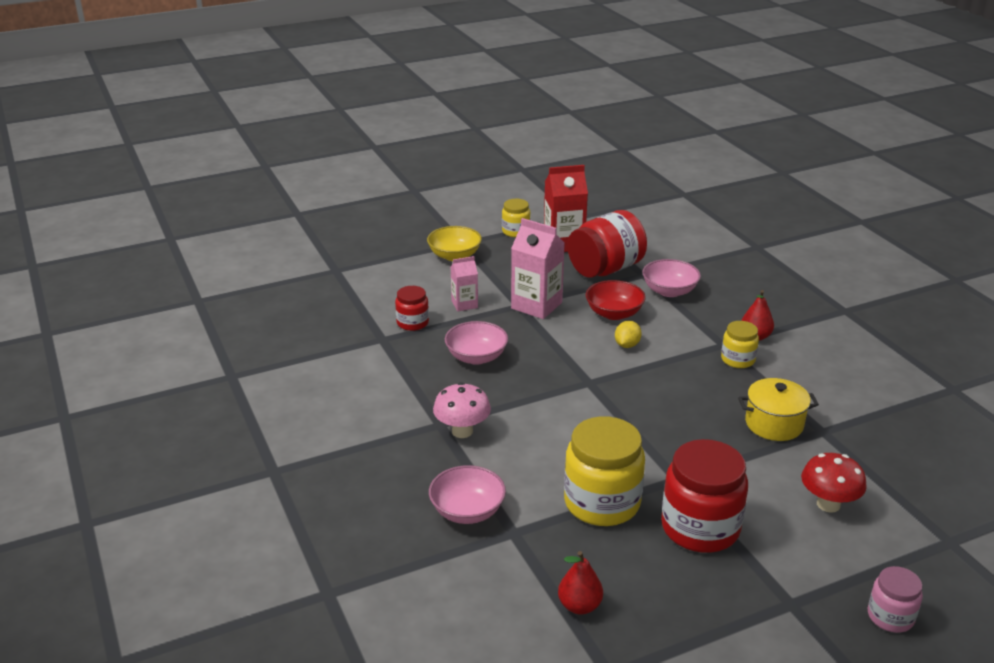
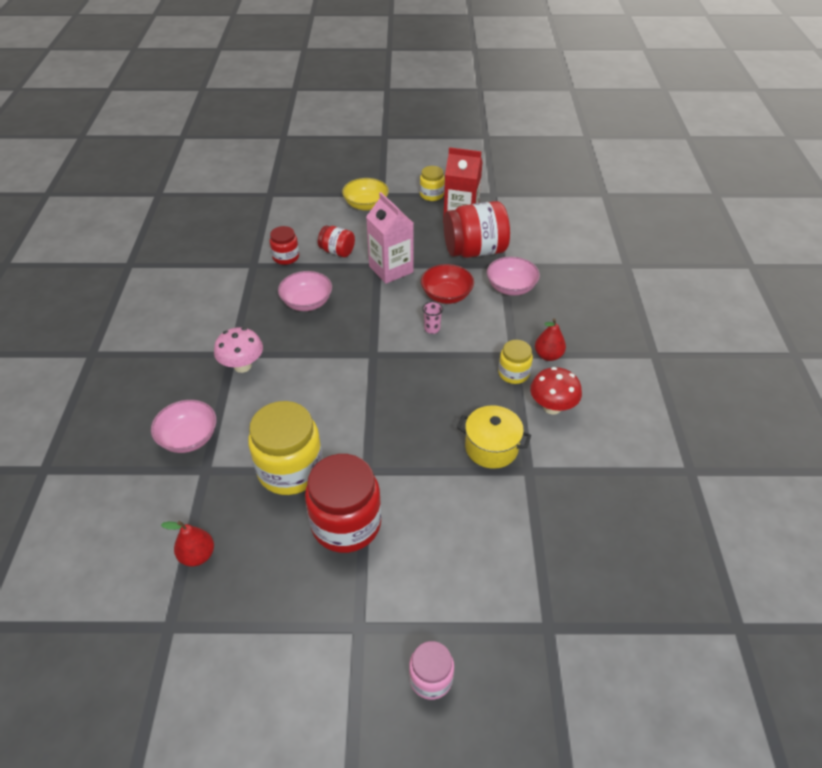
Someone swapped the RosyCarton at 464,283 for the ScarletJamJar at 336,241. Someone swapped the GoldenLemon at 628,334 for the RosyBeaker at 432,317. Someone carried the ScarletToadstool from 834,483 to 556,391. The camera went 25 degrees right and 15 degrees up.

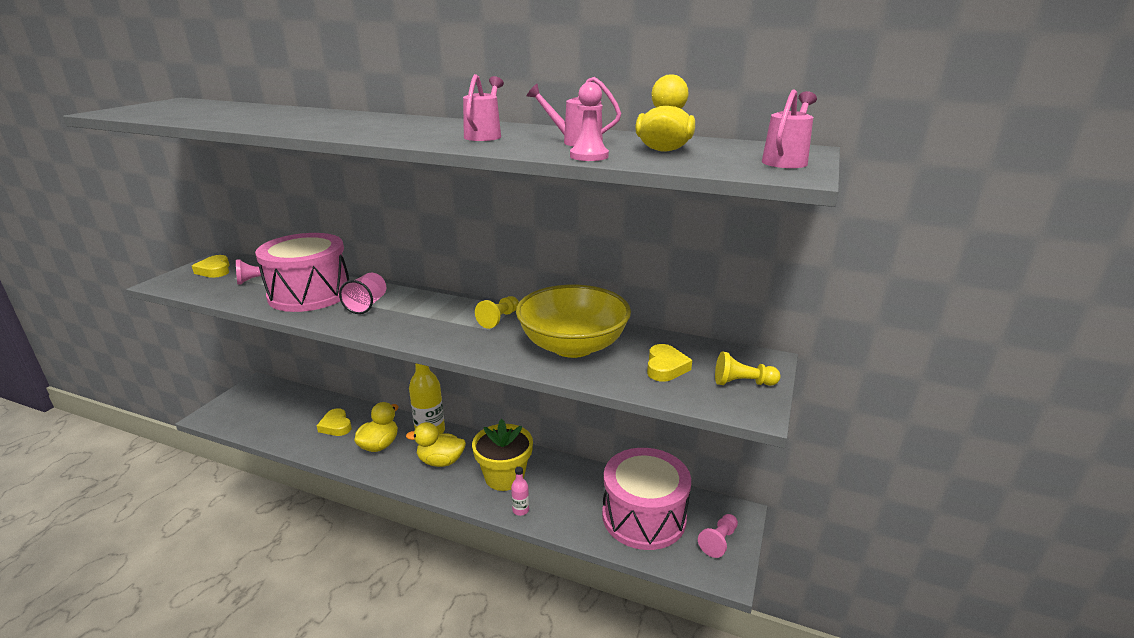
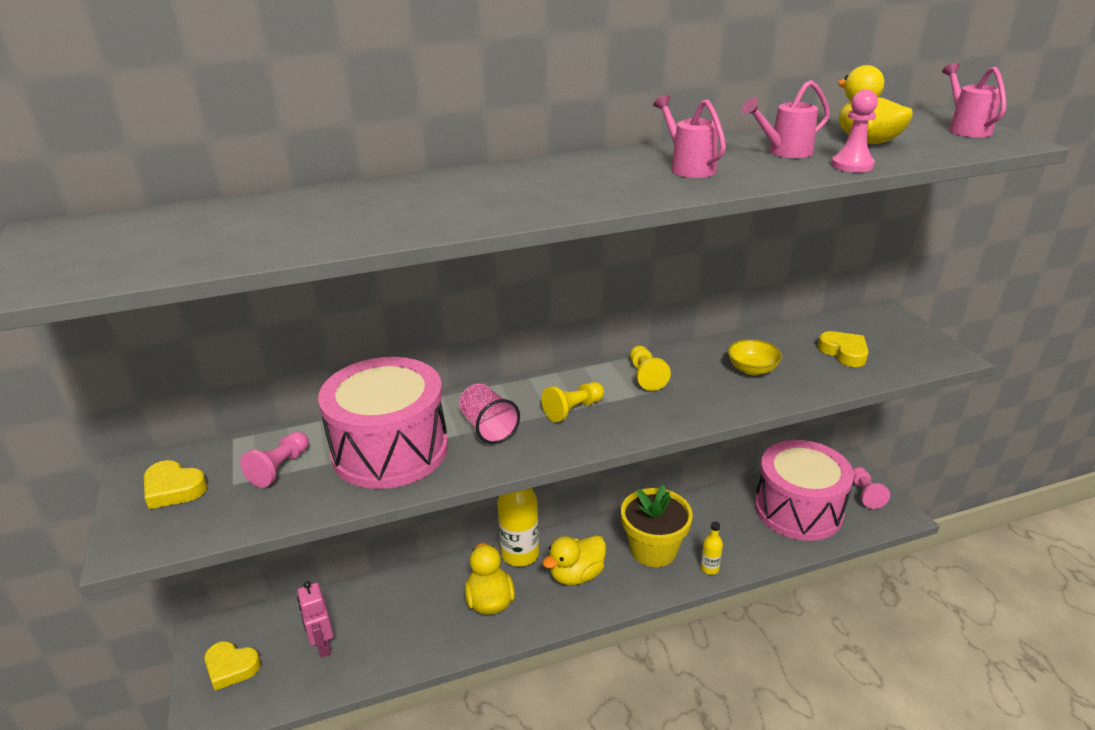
Someone carried the GoldenHeartShape from 334,422 to 232,665. Someone repainted the RosyBottle at 520,491, which became the GoldenBottle at 711,548. Someone scaled the GoldenDeepDish at 573,321 by 0.43. Someone carried the GoldenChessPawn from 748,368 to 572,402. Someone put down the RosyToyRobot at 315,619. The camera went 40 degrees left and 5 degrees up.

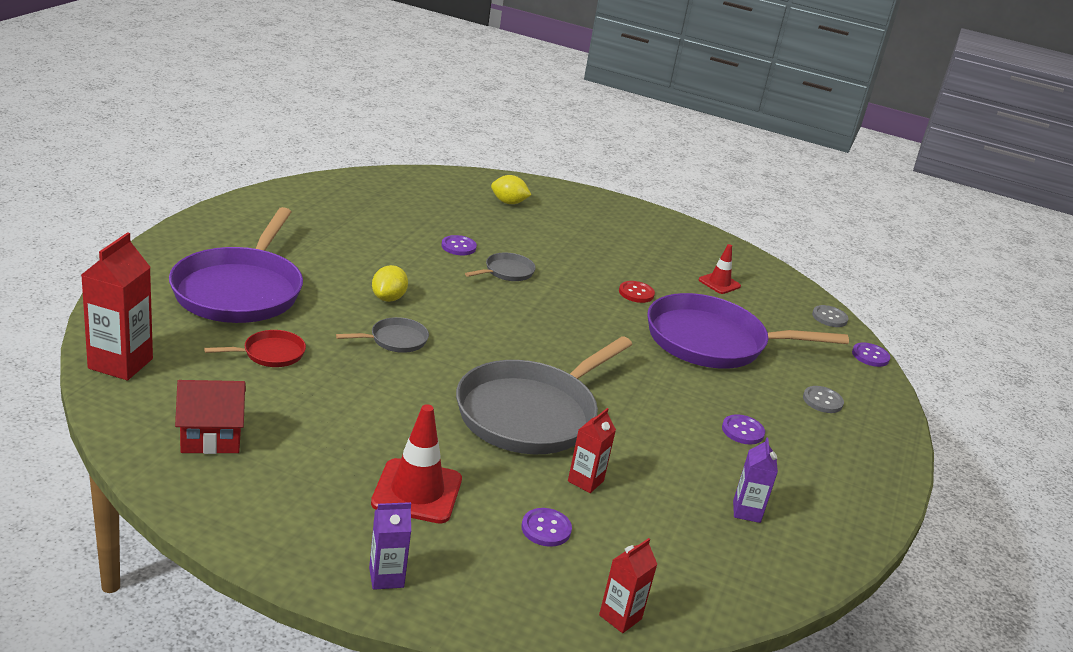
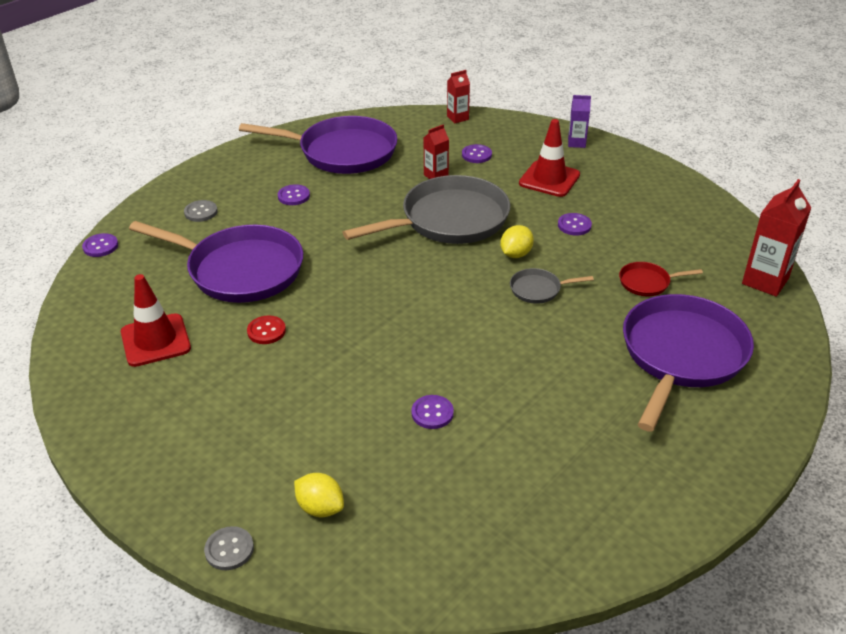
Someone took away the ScarletCottage at 210,417. Someone carried the GoldenLemon from 390,283 to 517,241. Someone took away the GreyFryingPan at 500,267. Someone scaled the ScarletTrafficCone at 720,269 by 1.67. Someone swapped the VioletCarton at 755,480 for the VioletFryingPan at 318,145. Someone carried the GreyButton from 830,316 to 229,548. Someone put down the VioletButton at 575,224. The camera went 155 degrees left and 10 degrees up.

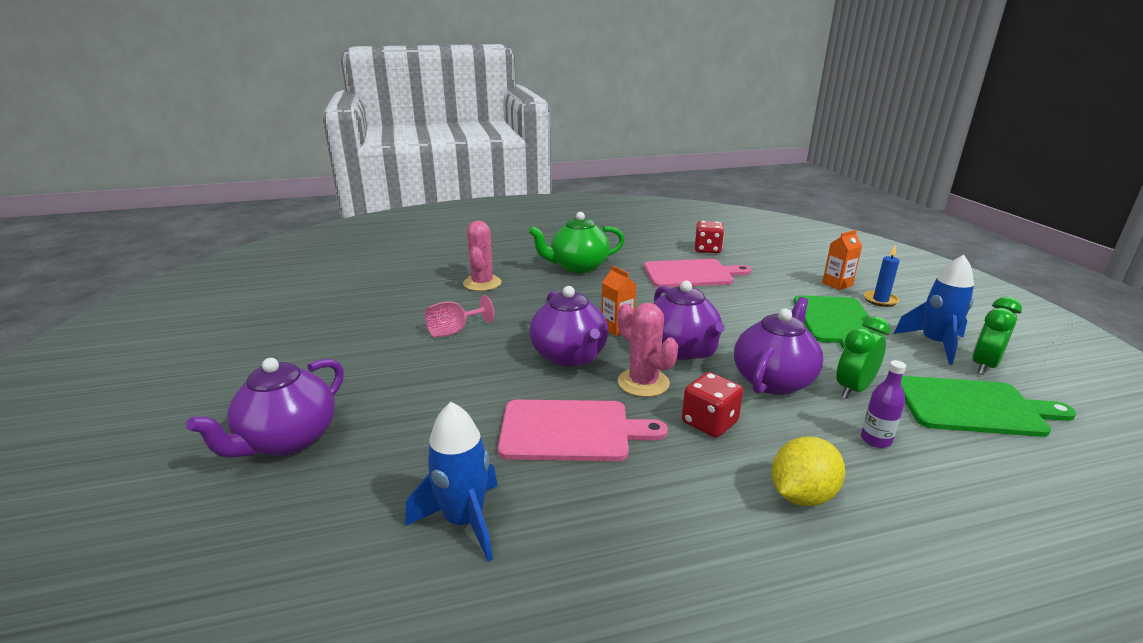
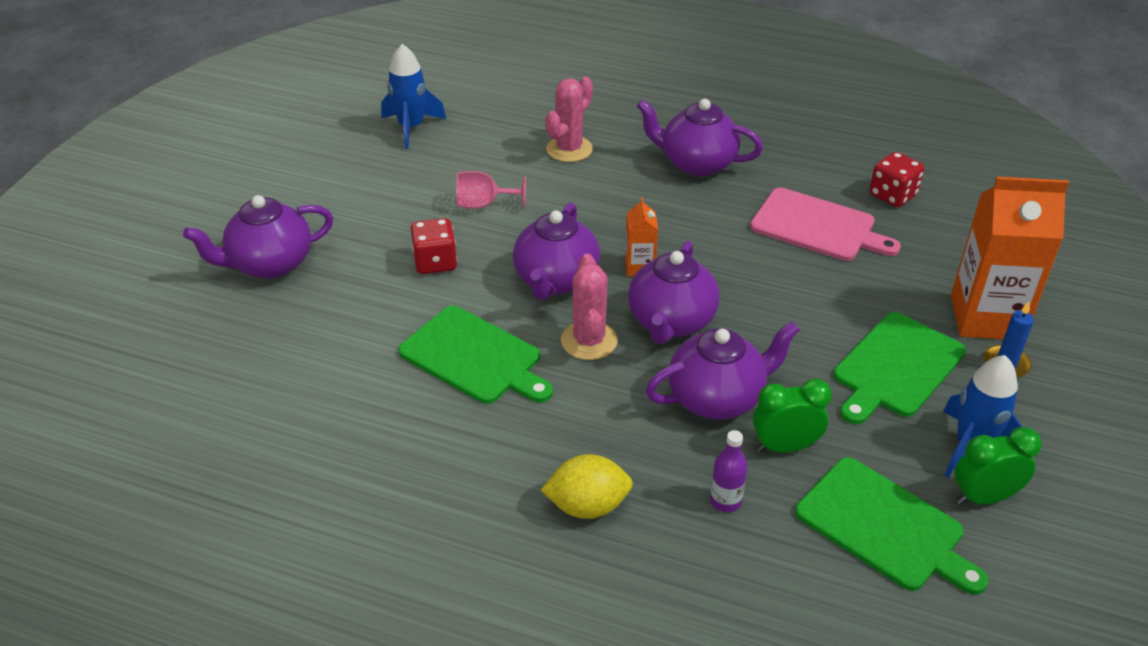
Someone carried the CobaltSpaceship from 451,482 to 413,96. Someone repainted the RosyChoppingBoard at 583,430, which became the EmeraldChoppingBoard at 475,355. Someone repainted the EmeraldTeapot at 576,242, which became the VioletTeapot at 700,137. Someone carried the ScarletDie from 712,405 to 433,246. Someone scaled the OrangeColouredCarton at 842,260 by 2.11. The camera went 35 degrees right and 15 degrees up.

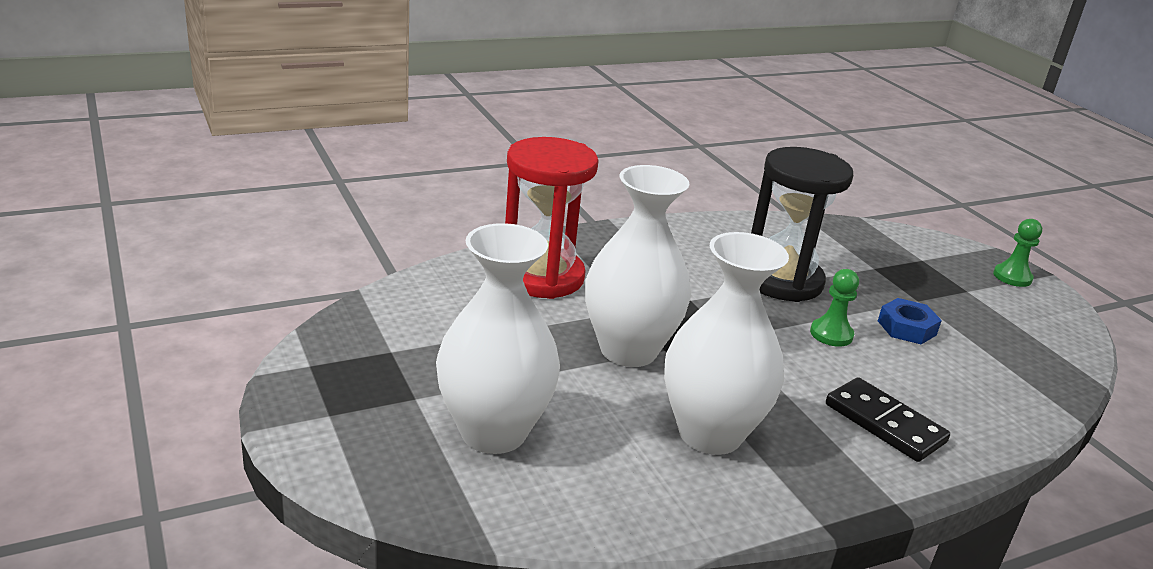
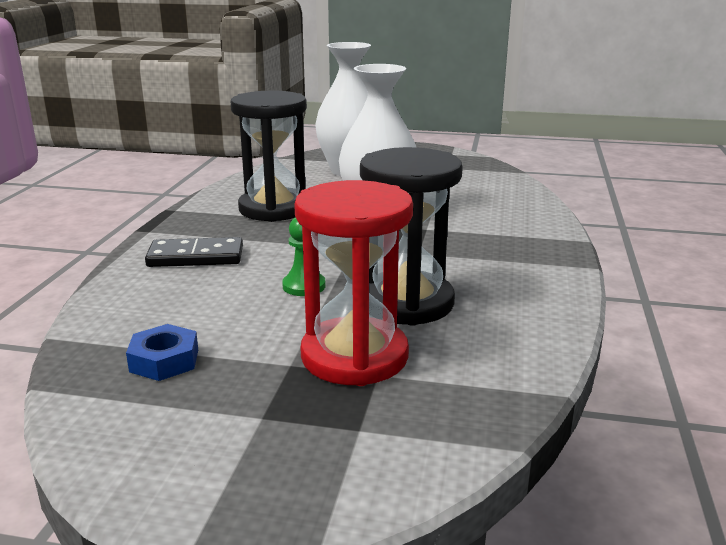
Someone carried the ScarletHourglass from 552,218 to 353,283. Someone swapped the SnowWhiteVase at 726,343 for the JetBlackHourglass at 269,156. Someone carried the CobaltNut from 910,321 to 162,352. Someone took away the EmeraldChessPawn at 1017,253. The camera went 130 degrees right and 5 degrees down.

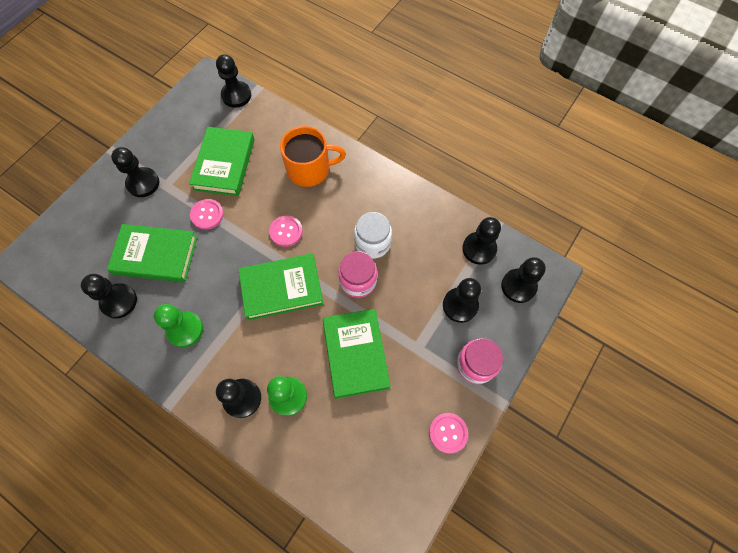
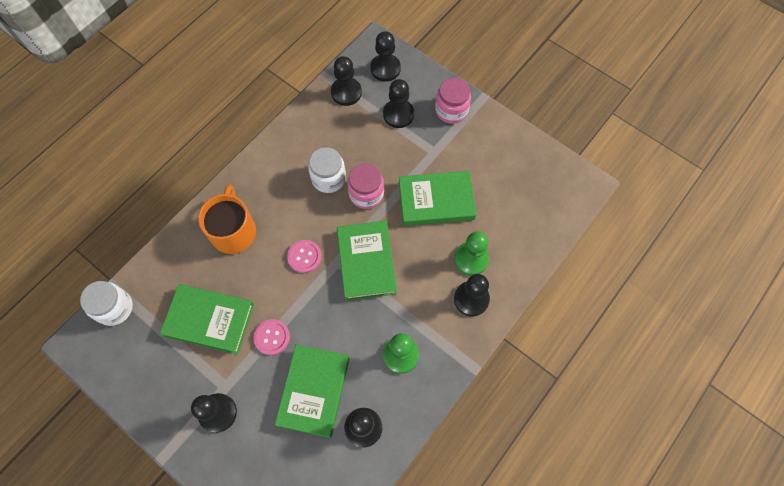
Someone swapped the JetBlackChessPawn at 233,81 for the SnowWhiteJamJar at 106,303. Someone took away the RosyButton at 448,433. The camera went 85 degrees left and 0 degrees up.

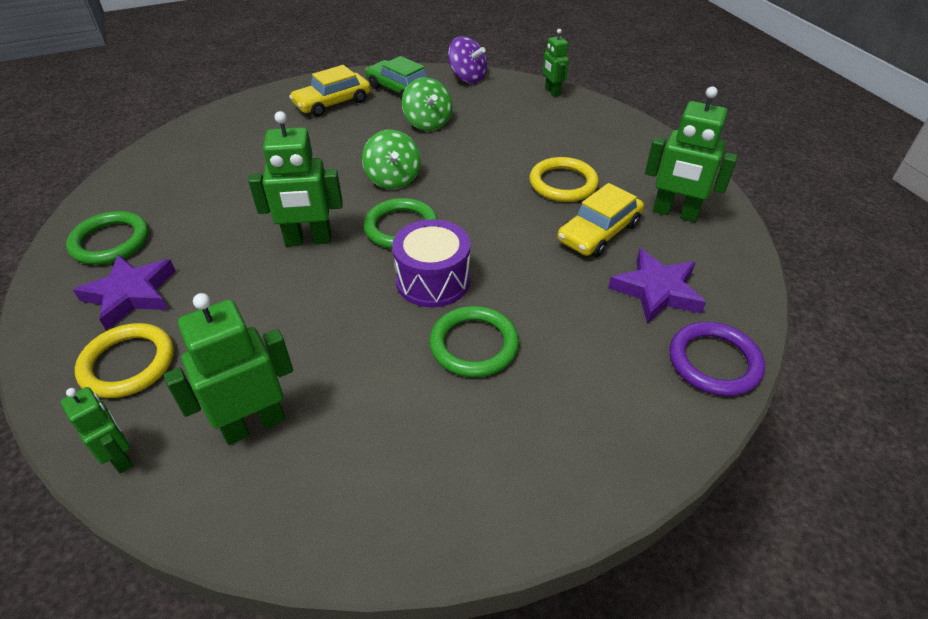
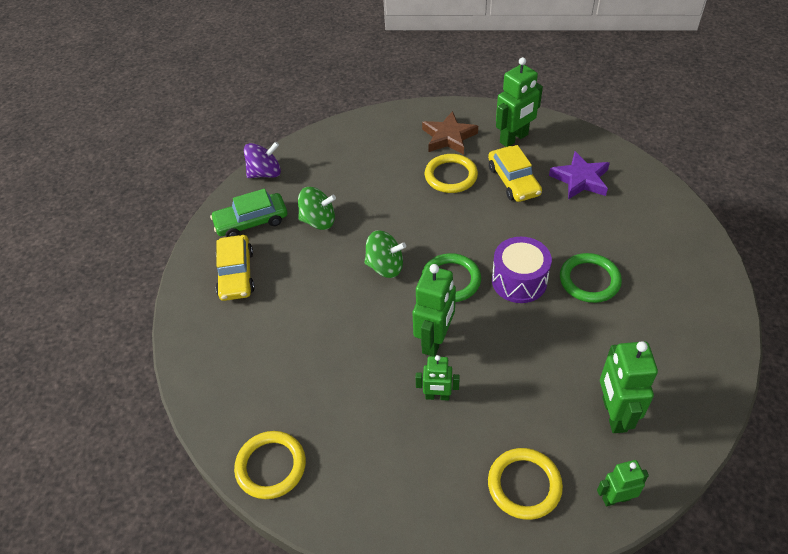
Someone took away the EmeraldHoop at 107,238. Someone took away the VioletStar at 124,292. Someone carried the EmeraldToyRobot from 556,63 to 437,378. Someone took away the VioletHoop at 717,359. Someone put down the GoldenHoop at 270,465. Someone put down the BrownStar at 450,133. The camera went 60 degrees left and 5 degrees up.

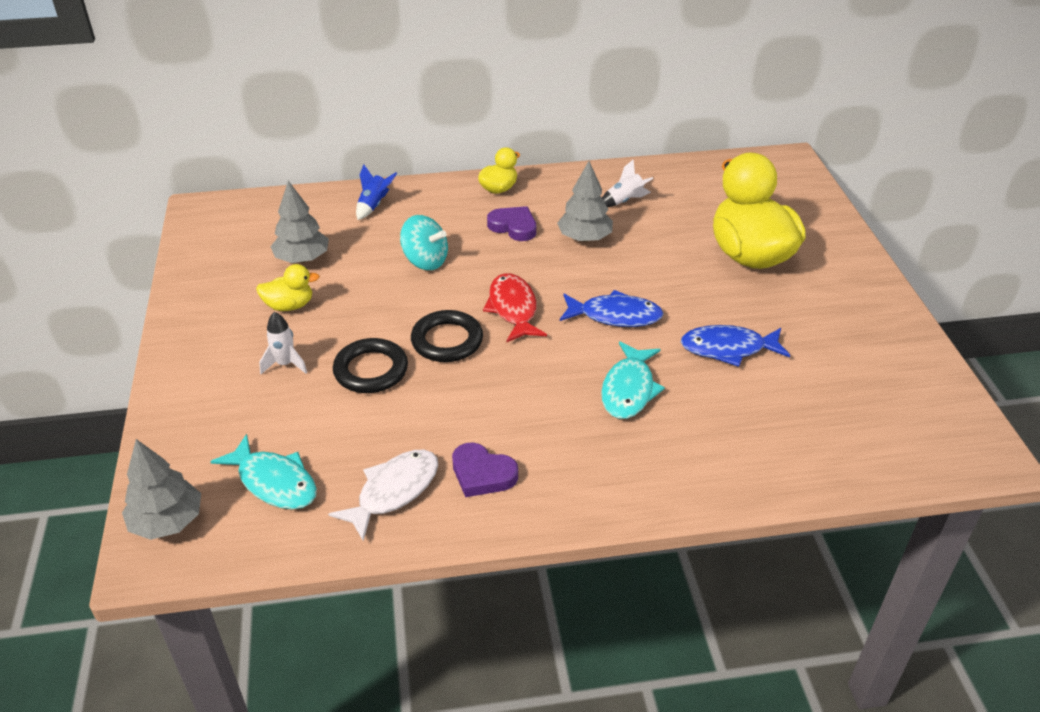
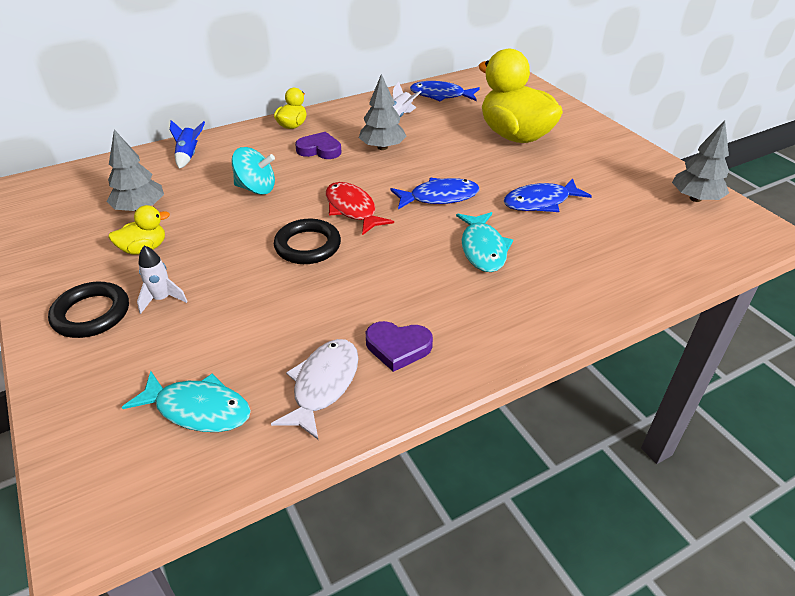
Someone carried the GreyFirTree from 161,489 to 700,161. Someone carried the JetBlackHoop from 370,365 to 88,310. Someone put down the CobaltFish at 445,91. The camera went 20 degrees left and 0 degrees up.

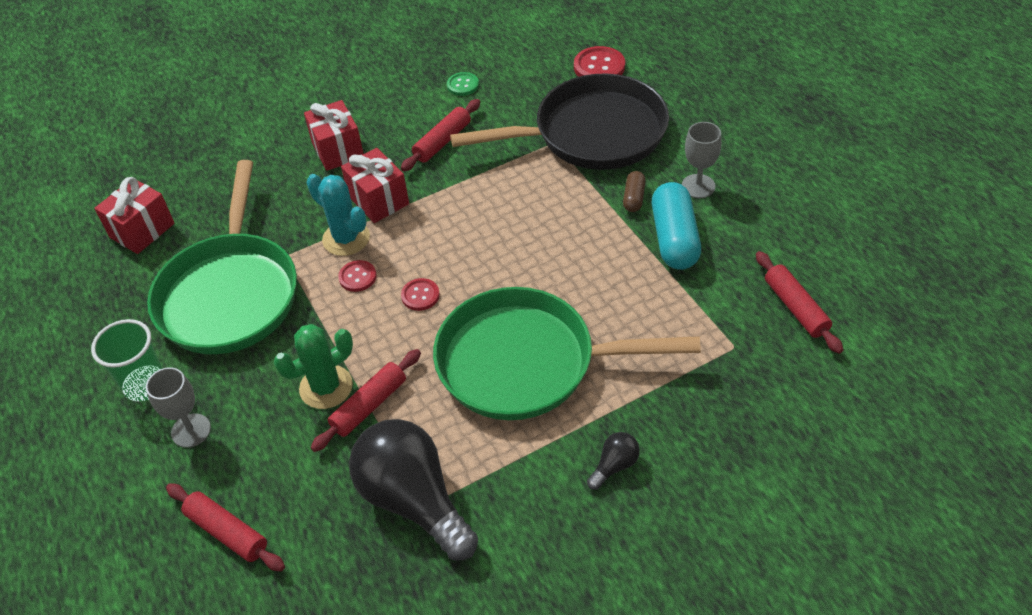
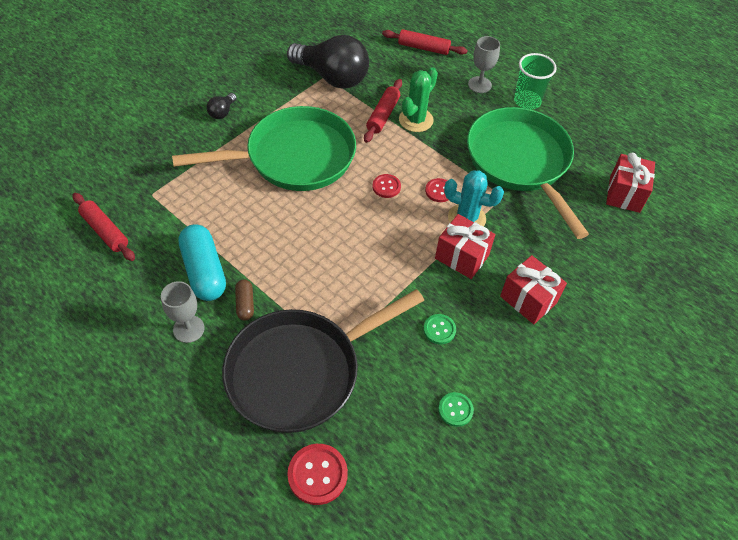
Someone swapped the ScarletPastryRoller at 440,135 for the EmeraldButton at 439,329. The camera went 155 degrees right and 5 degrees up.

